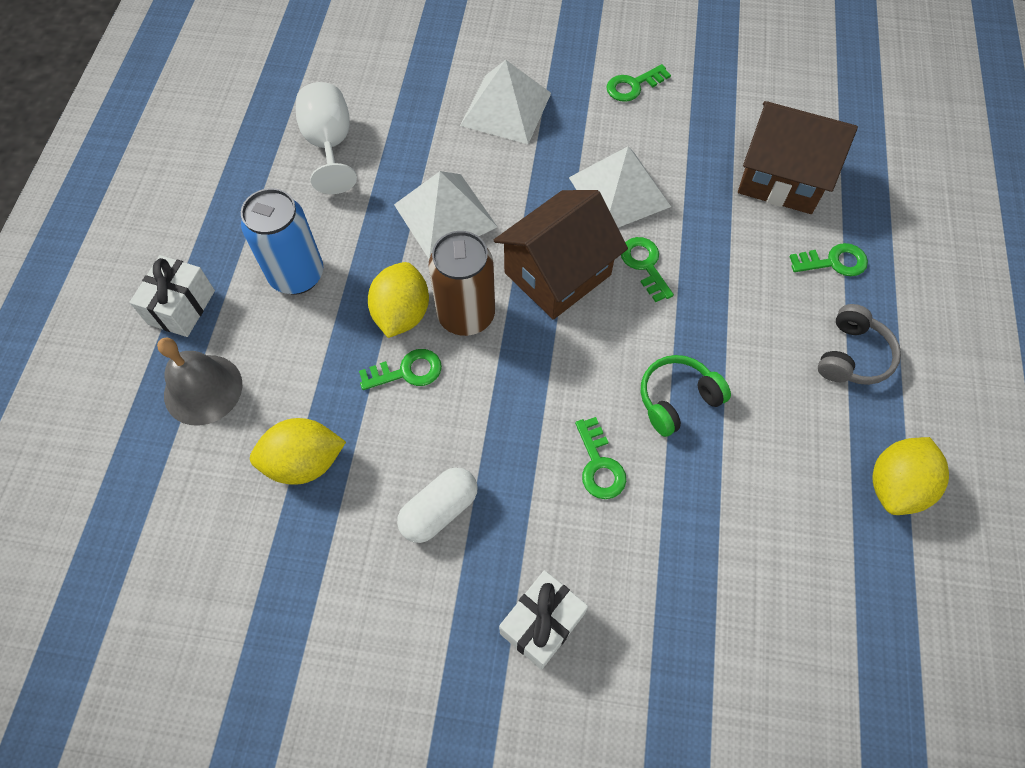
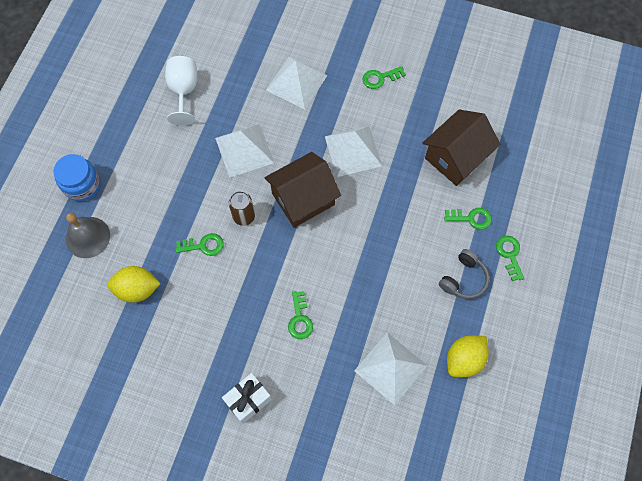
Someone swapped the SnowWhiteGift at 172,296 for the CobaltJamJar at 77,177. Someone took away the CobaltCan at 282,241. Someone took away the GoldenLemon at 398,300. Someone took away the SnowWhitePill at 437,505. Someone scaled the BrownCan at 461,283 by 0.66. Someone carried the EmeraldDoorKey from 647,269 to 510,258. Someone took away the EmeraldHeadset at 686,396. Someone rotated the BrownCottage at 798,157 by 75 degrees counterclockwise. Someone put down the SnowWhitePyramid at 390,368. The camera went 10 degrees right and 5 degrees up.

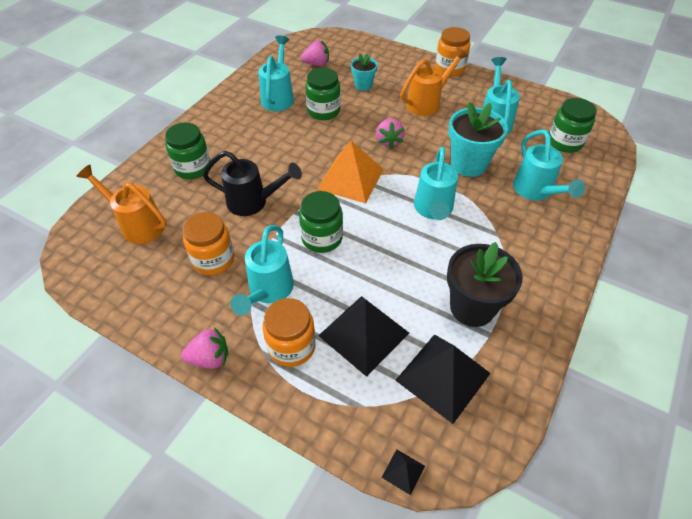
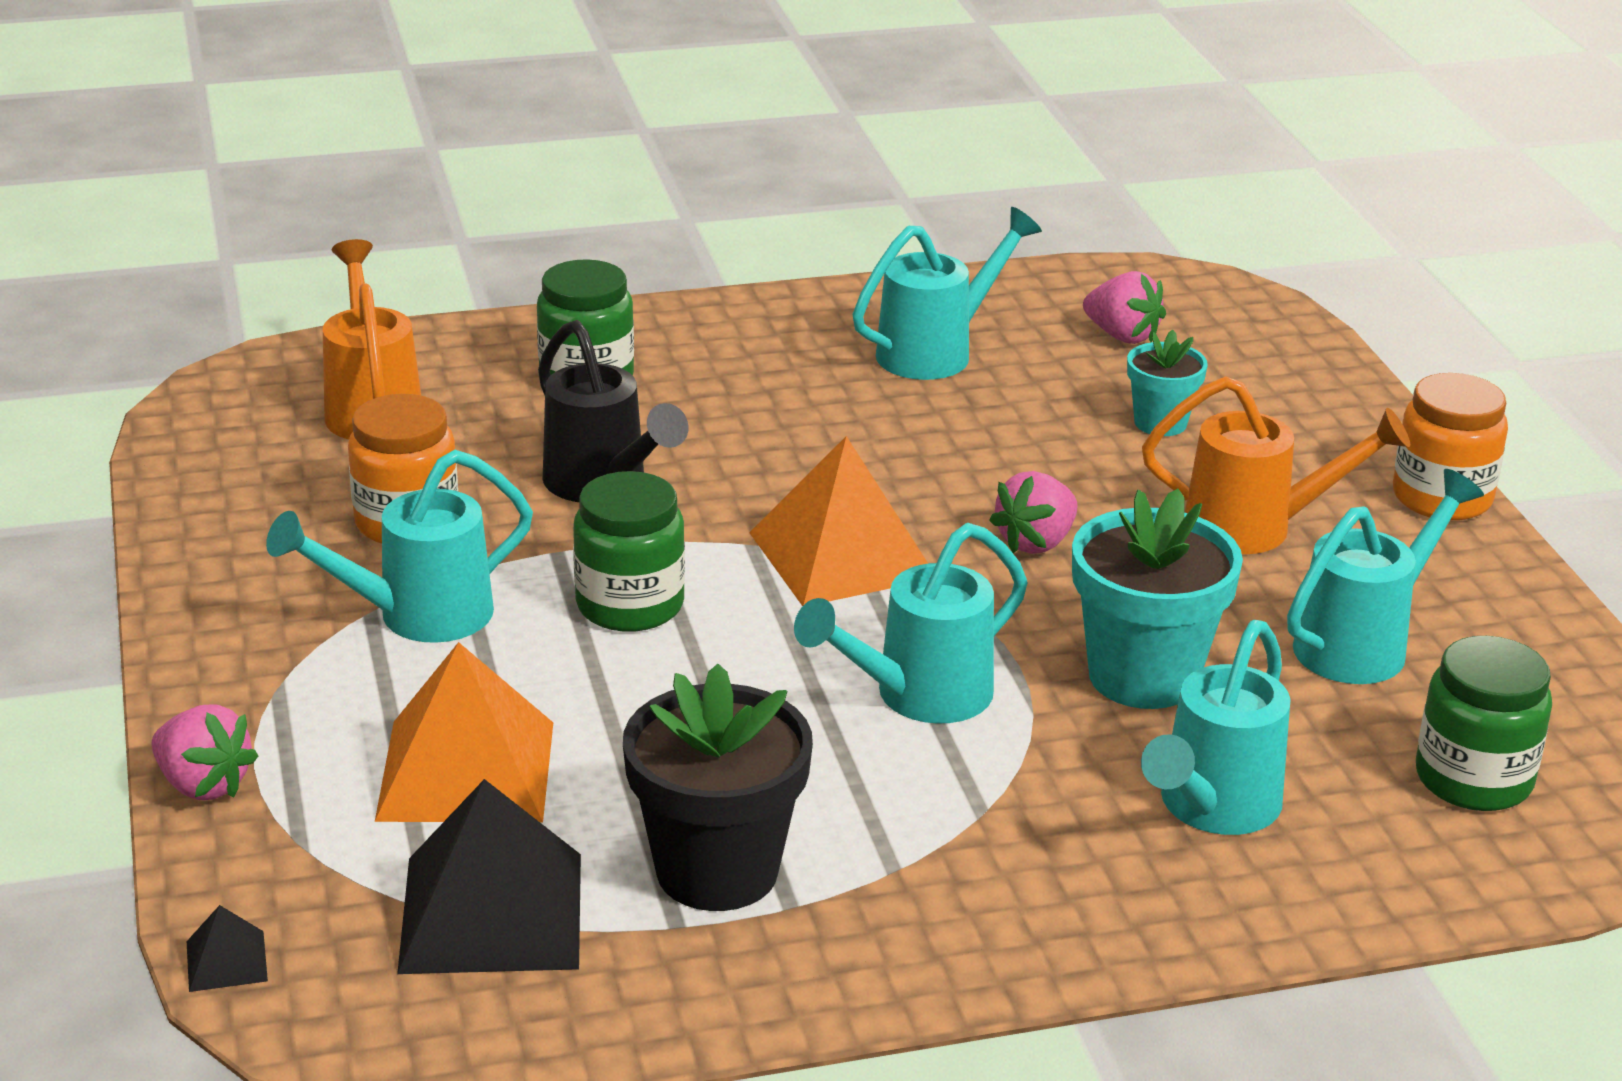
Someone carried the RosyBerry from 204,348 to 204,752. Someone took away the OrangeColouredJamJar at 289,332. Someone took away the EmeraldJamJar at 323,94. Someone repainted the JetBlackPyramid at 363,336, which became the OrangeColouredPyramid at 464,732. The camera went 45 degrees right and 20 degrees down.

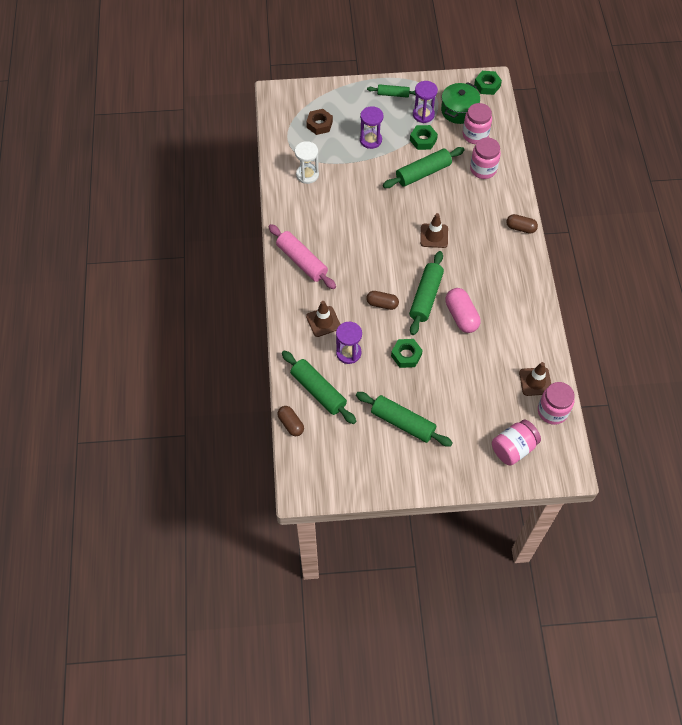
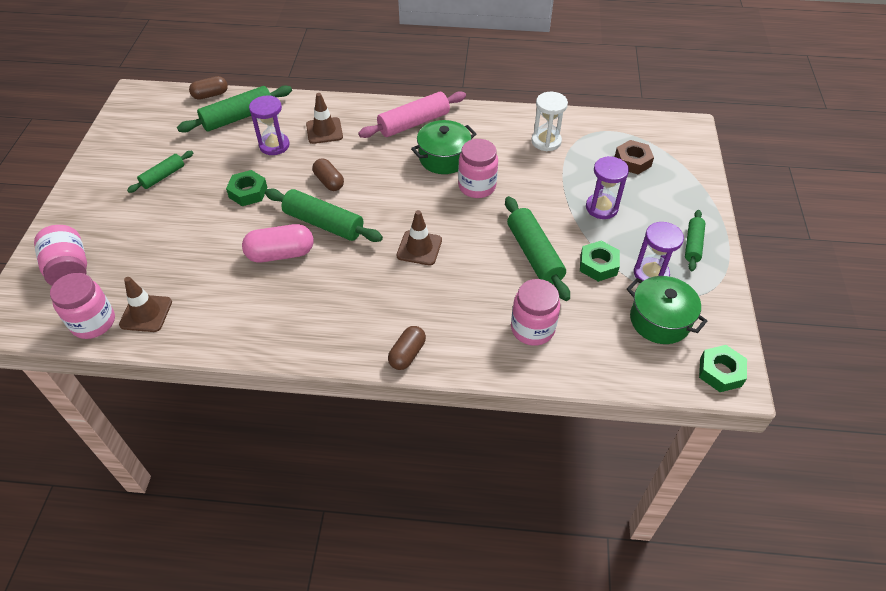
Someone scaled the EmeraldPastryRoller at 404,419 by 0.59. Someone rotated the BrownPill at 382,300 by 60 degrees counterclockwise. Someone carried the RosyJamJar from 477,123 to 478,168. Someone put down the EmeraldStockpot at 443,147. The camera went 100 degrees right and 10 degrees down.

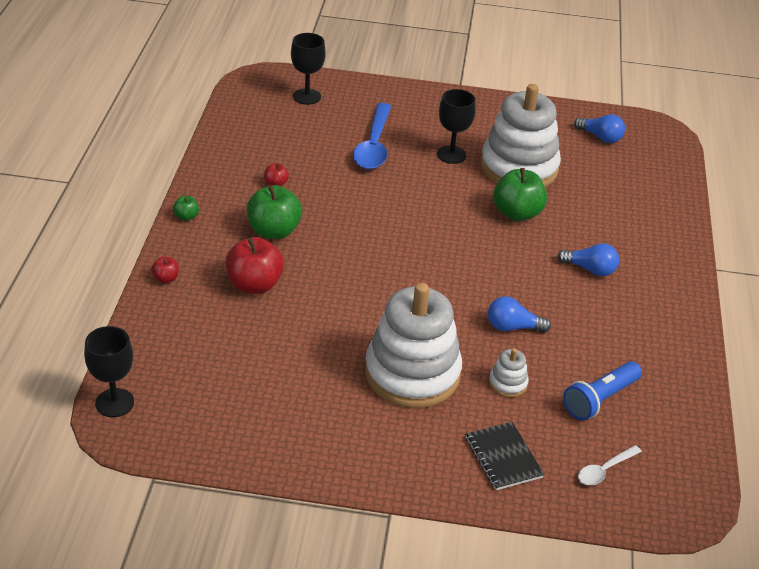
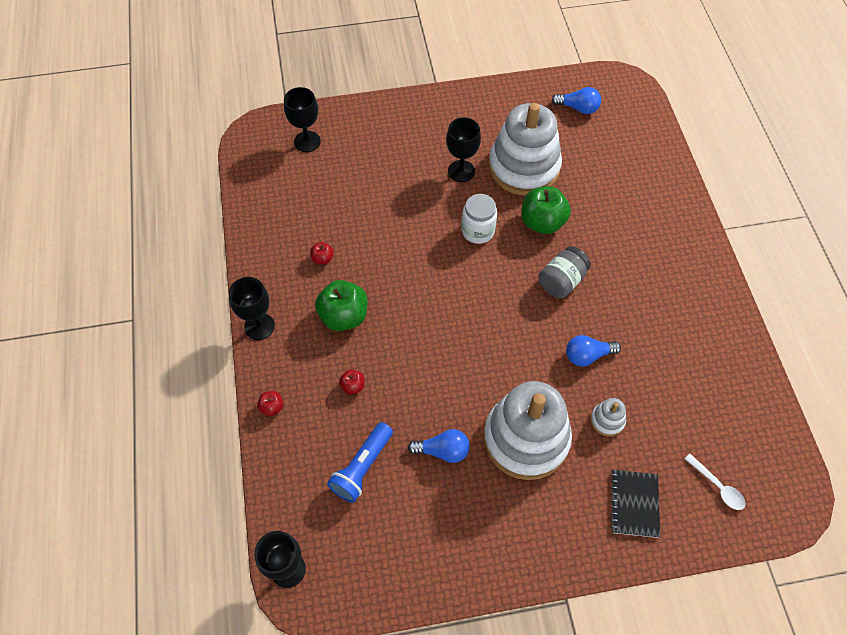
Someone swapped the EmeraldAppleFruit at 186,208 for the JetBlackWineGlass at 252,308. Someone scaled the ScarletAppleFruit at 255,265 by 0.47. Someone took away the CobaltTeaspoon at 372,136. Someone rotated the JetBlackNotepad at 505,456 by 45 degrees clockwise. Someone carried the CobaltLightbulb from 588,259 to 439,446. Someone carried the CobaltTorch from 602,391 to 360,462. Someone rotated the SnowWhiteTeaspoon at 610,465 by 75 degrees counterclockwise. Someone put down the SnowWhiteJamJar at 479,219. Someone put down the GreyJamJar at 564,272. The camera went 15 degrees left and 20 degrees up.

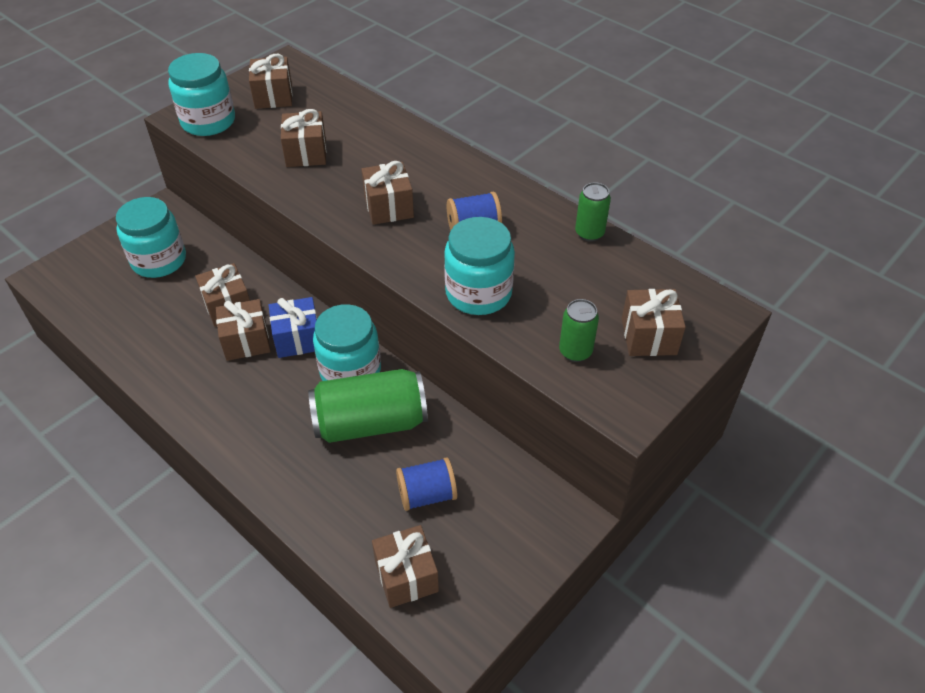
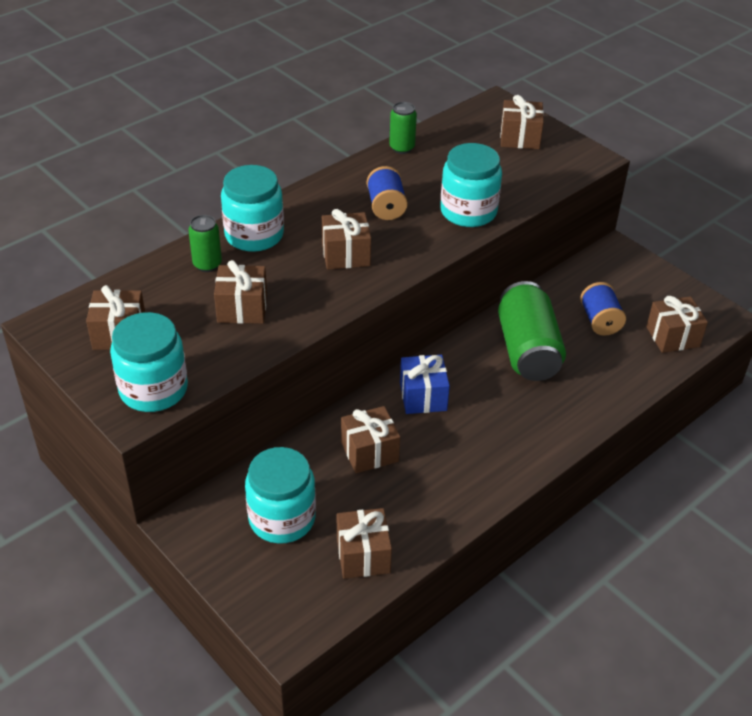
Someone carried the BrownGift from 243,330 to 364,543. Someone carried the TurquoiseJamJar from 347,342 to 252,208. Someone carried the EmeraldCan from 579,330 to 205,243. The camera went 85 degrees left and 5 degrees down.

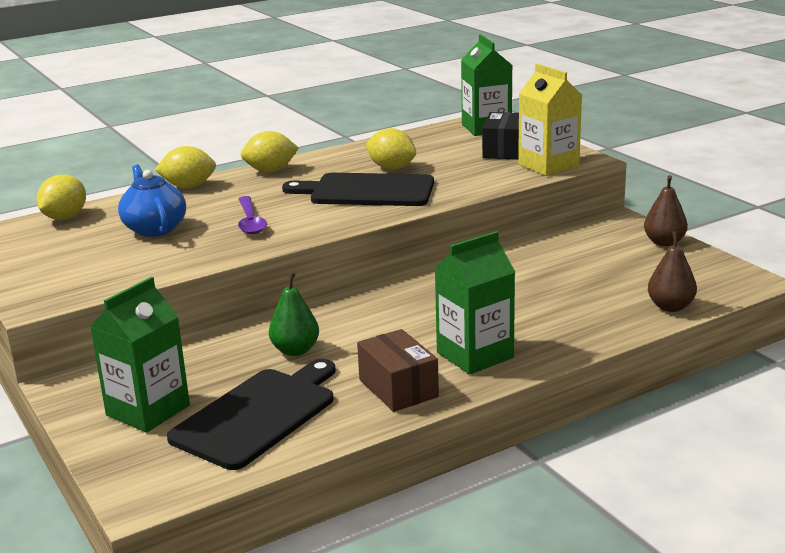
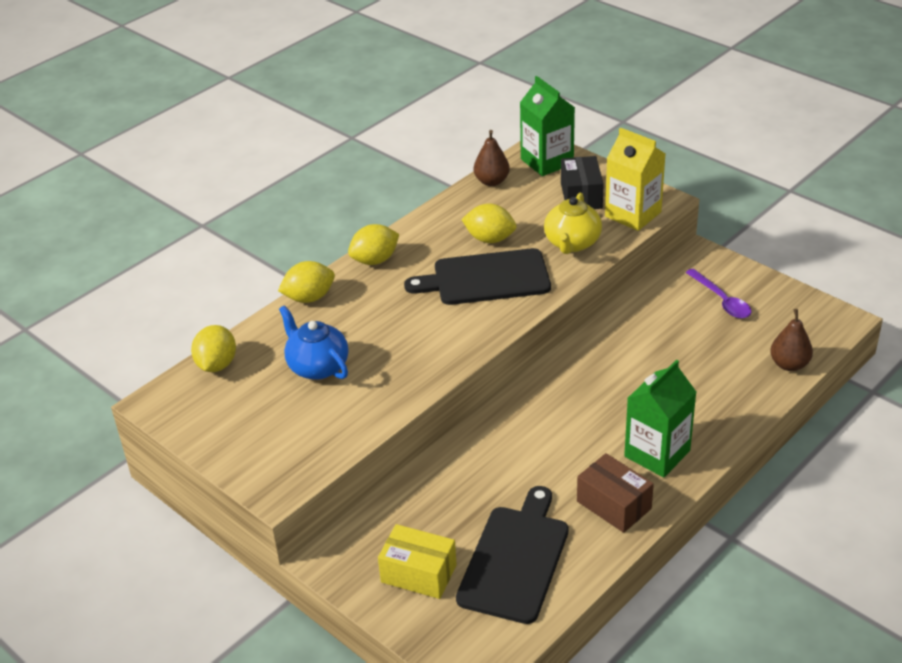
Someone swapped the EmeraldCarton at 140,355 for the GoldenPackage at 417,561. Someone carried the VioletTeaspoon from 252,215 to 719,293. Someone took away the EmeraldPear at 294,314. Someone carried the BrownPear from 666,210 to 492,158. Someone put down the GoldenTeapot at 573,223. The camera went 15 degrees left and 15 degrees up.

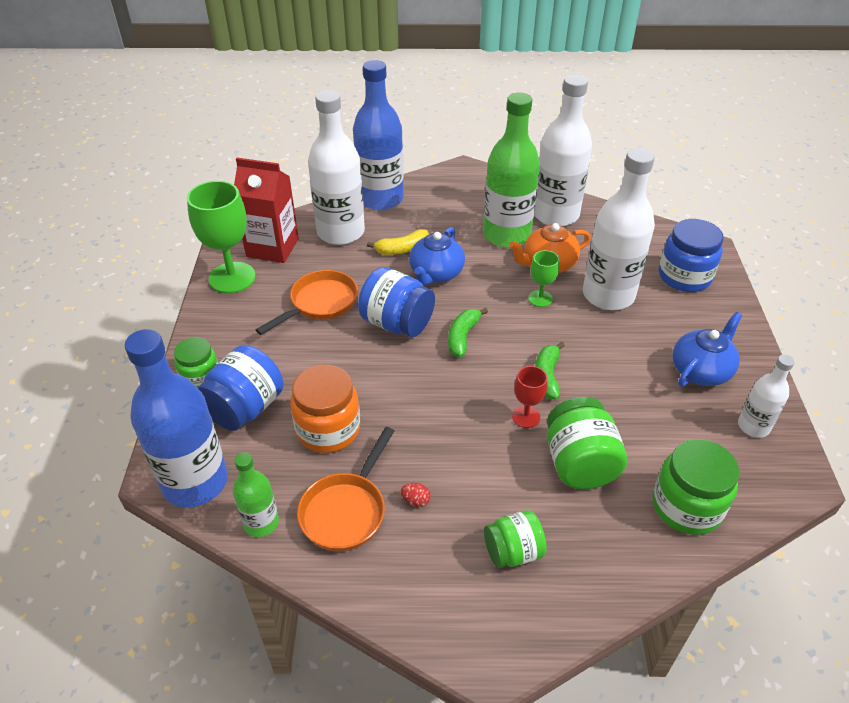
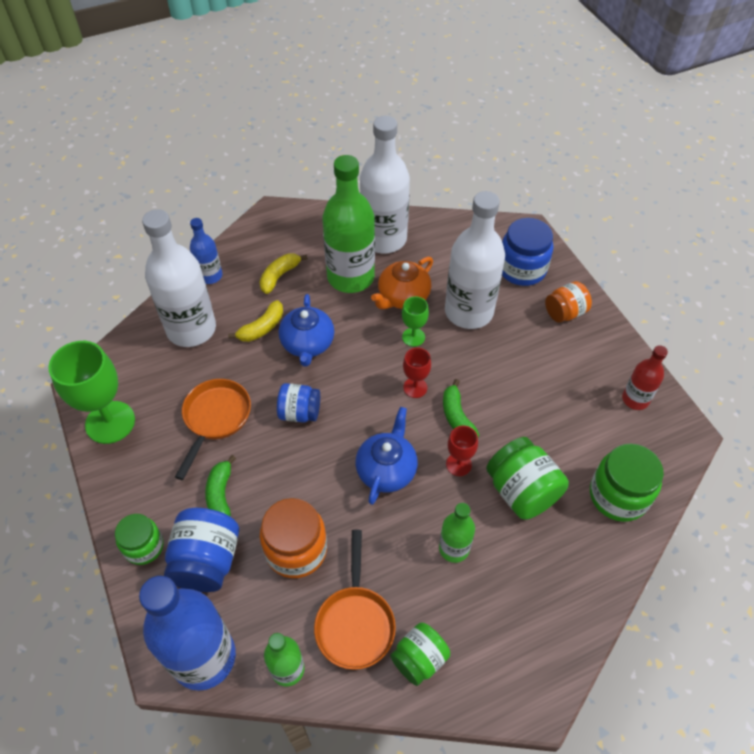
Someone took away the ScarletCarton at 266,210. Someone scaled the CobaltBottle at 378,135 by 0.52. Someone scaled the CobaltJamJar at 396,302 by 0.65. Someone took away the ScarletEggShape at 416,495. Someone carried the EmeraldBananaFruit from 468,332 to 220,486. Someone carried the EmeraldJamJar from 515,539 to 420,654. Someone carried the CobaltTeapot from 707,349 to 387,456. Someone repainted the SnowWhiteBottle at 766,396, which became the ScarletBottle at 645,377. Someone put down the GoldenBananaFruit at 283,273. Someone put down the ScarletWineGlass at 417,372. Someone put down the EmeraldBottle at 457,533. Someone put down the OrangeColouredJamJar at 568,302. The camera went 25 degrees left and 10 degrees up.

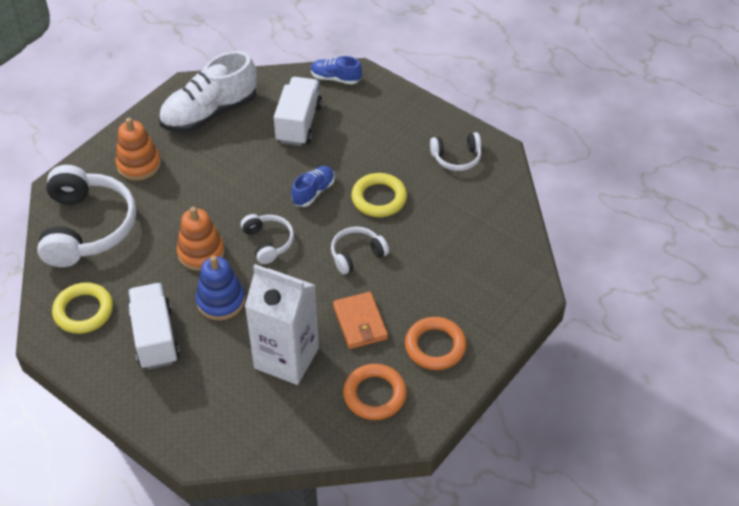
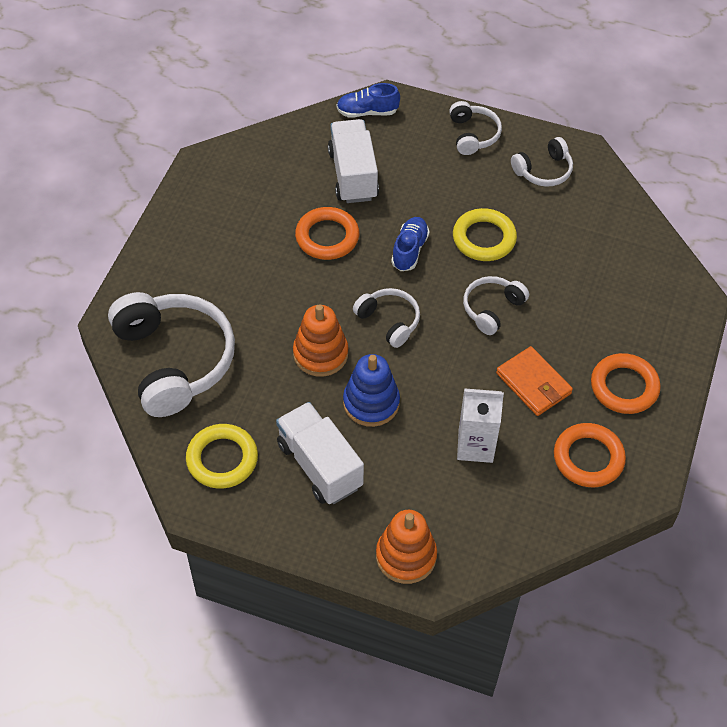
Someone carried the OrangeColouredStackingToy from 138,149 to 406,547. Someone took away the SnowWhiteLaceUpShoe at 208,92. Someone scaled the SnowWhiteCarton at 282,324 by 0.64. Someone put down the OrangeColouredHoop at 327,233. Someone put down the SnowWhiteHeadset at 475,128. The camera went 20 degrees left and 5 degrees up.

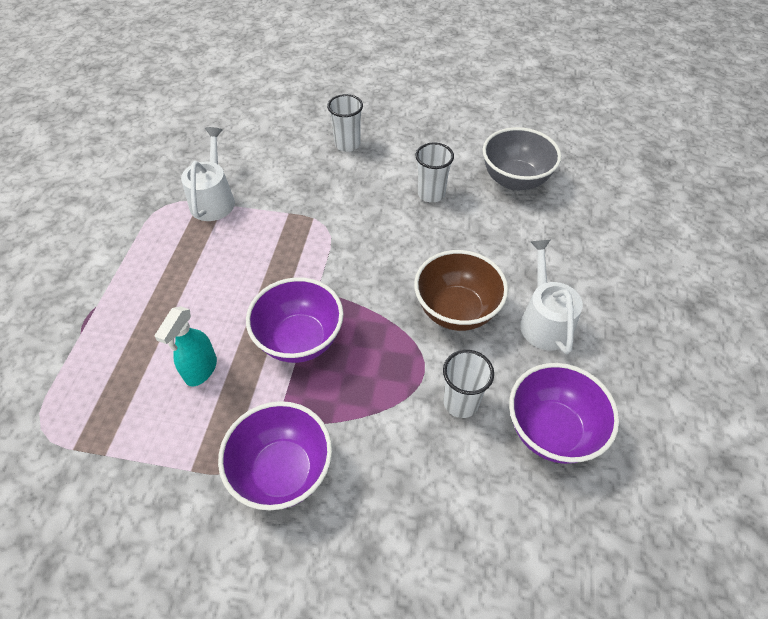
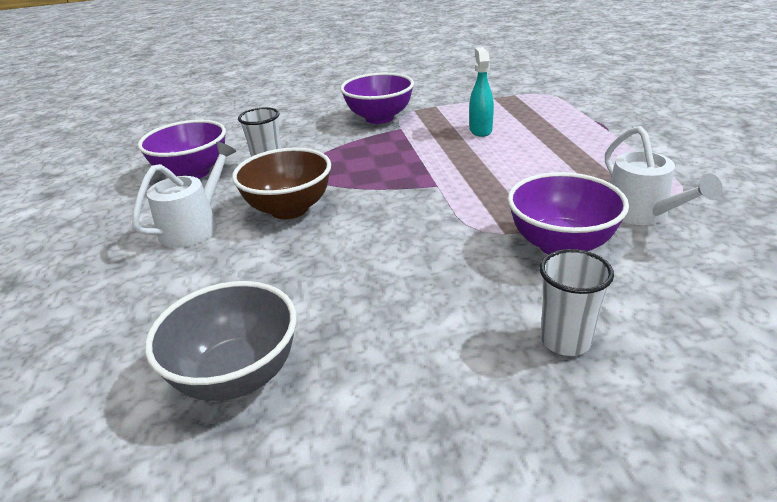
Someone carried the VioletDeepDish from 295,320 to 568,213. Someone took away the SnowWhiteBeaker at 434,172. Someone rotated the SnowWhiteSprinklingCan at 551,297 by 120 degrees counterclockwise. The camera went 160 degrees right and 20 degrees down.

